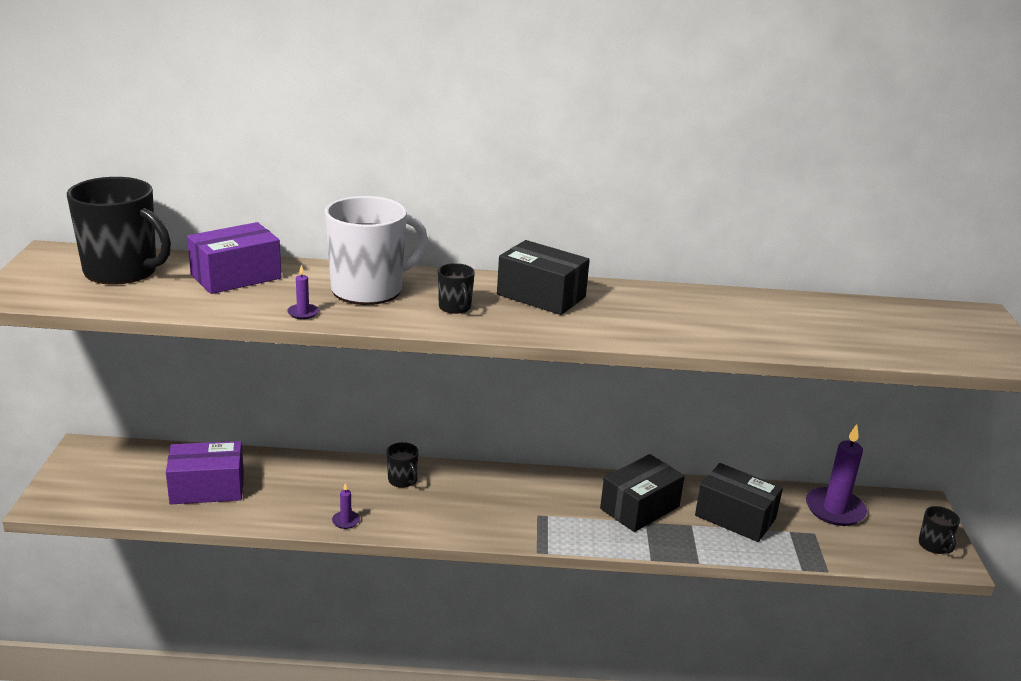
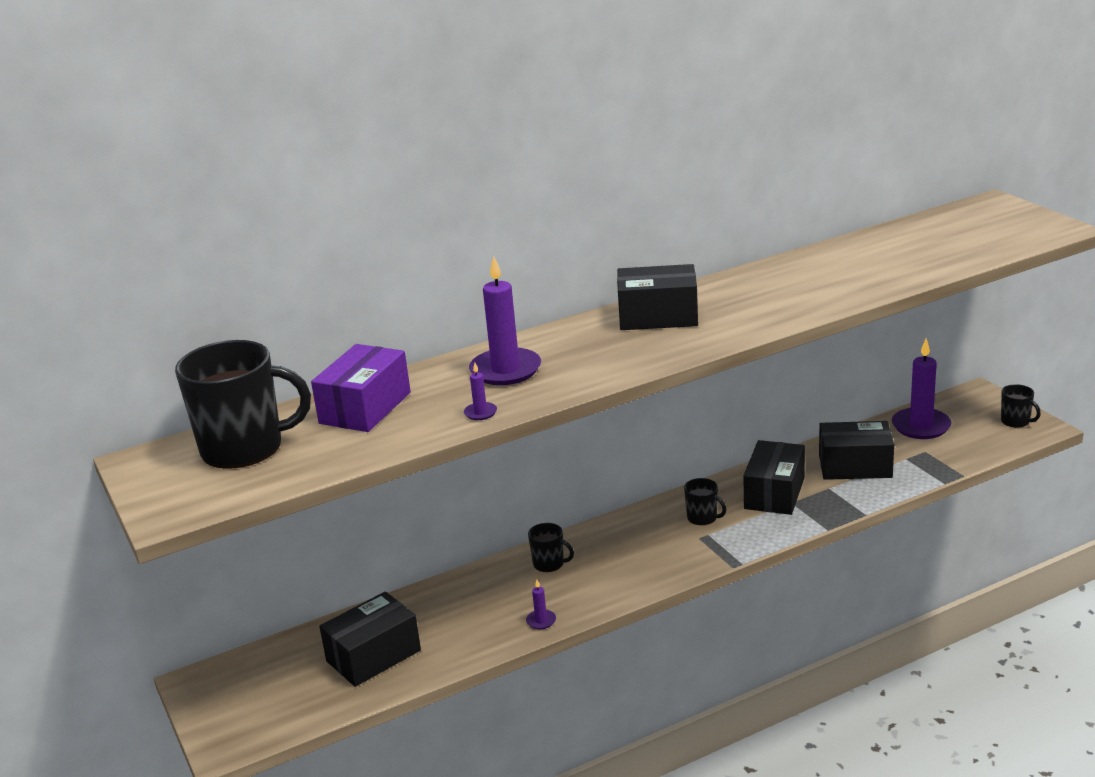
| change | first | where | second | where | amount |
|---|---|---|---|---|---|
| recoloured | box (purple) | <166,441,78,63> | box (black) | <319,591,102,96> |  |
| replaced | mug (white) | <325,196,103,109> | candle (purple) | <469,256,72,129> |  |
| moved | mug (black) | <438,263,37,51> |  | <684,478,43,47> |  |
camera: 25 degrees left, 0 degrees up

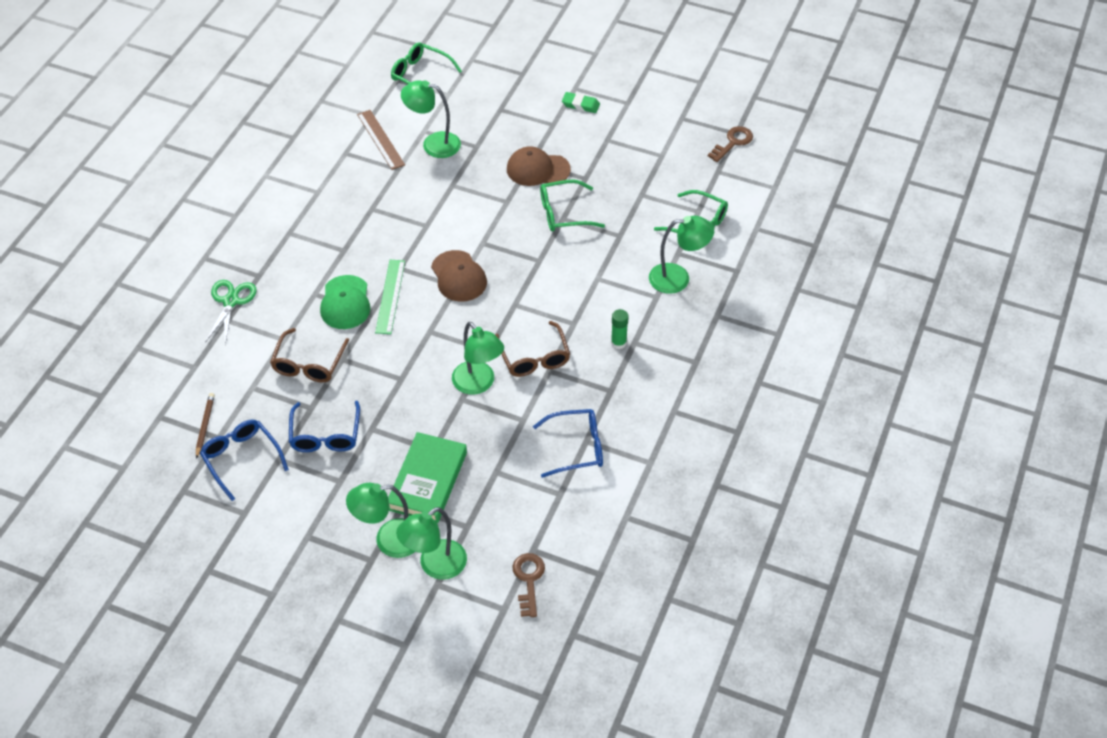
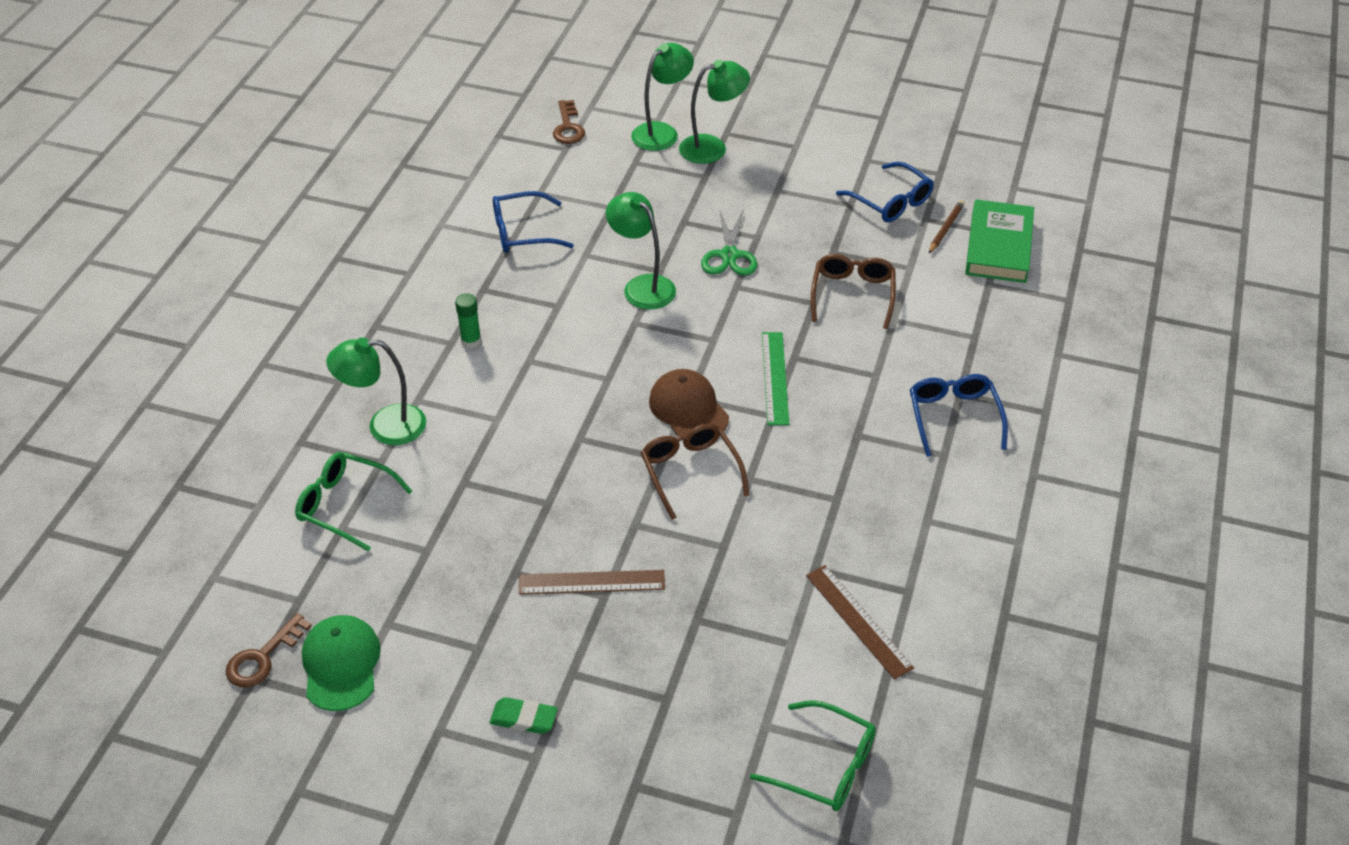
| change | first | where | second | where | amount |
|---|---|---|---|---|---|
| moved | cap (green) | <320,275,51,54> |  | <302,615,79,96> |  |
| replaced | cap (brown) | <507,146,64,40> | ruler (brown) | <519,570,146,25> |  |
| moved | glasses (brown) | <496,321,74,56> |  | <641,423,109,97> |  |
| moved | scissors (green) | <205,280,52,65> |  | <701,209,56,67> |  |
| moved | glasses (blue) | <289,401,71,51> |  | <910,374,98,83> |  |
| turned | pencil (brown) | <196,393,19,66> |  | <929,200,36,53> | 150 degrees counterclockwise |
| moved | book (green) | <388,432,79,91> |  | <965,199,69,84> |  |
| removed | lamp (green) | <401,80,60,78> |  |  |  |
| removed | glasses (green) | <540,180,65,52> |  |  |  |
camera: 175 degrees right, 5 degrees down

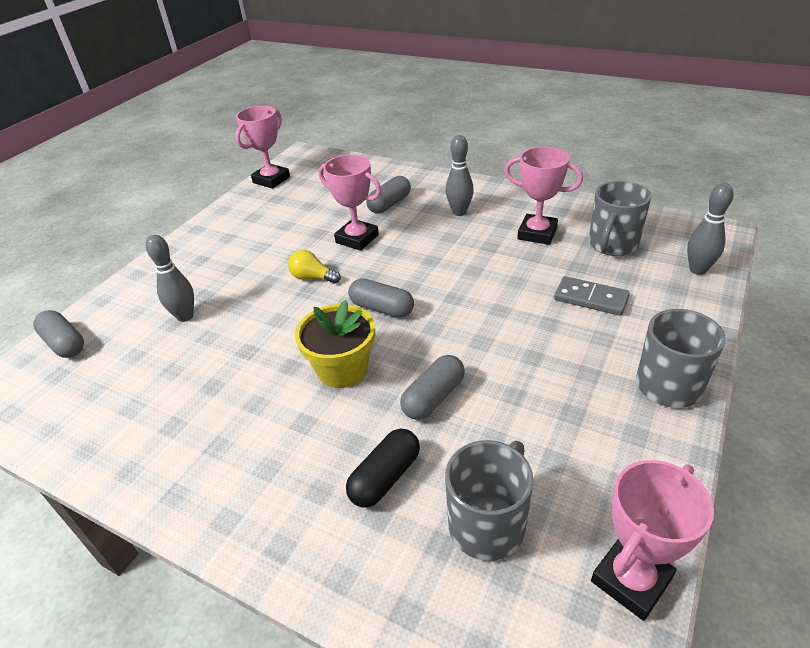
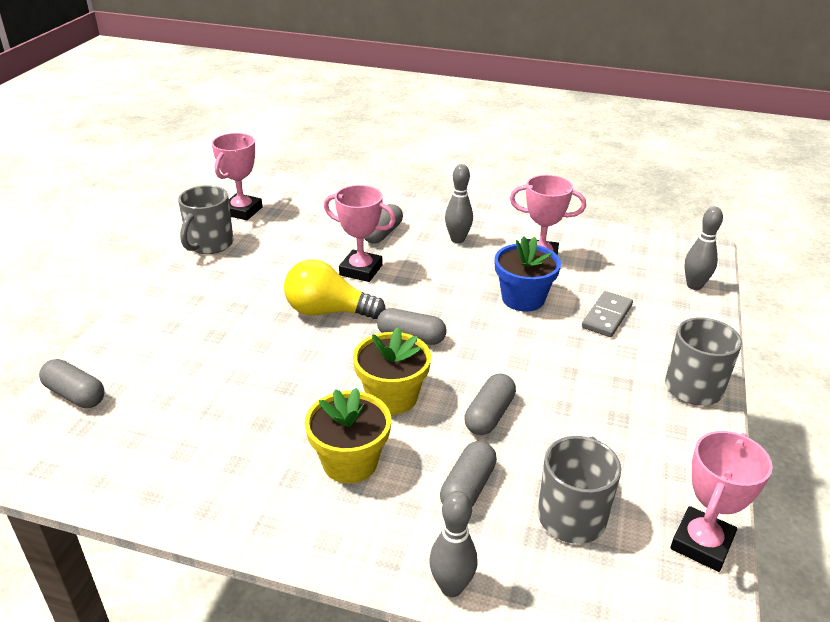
| change | first | where | second | where | amount |
|---|---|---|---|---|---|
| moved | mug (grey) | <589,181,62,75> |  | <178,185,55,69> |  |
| resized | light bulb (yellow) | <288,250,53,33> |  | <284,259,101,60> | x1.79 |
| added |  |  | flower pot (yellow) | <305,388,86,95> |  |
| moved | bowling pin (grey) | <146,235,48,87> |  | <429,491,49,106> |  |
| recoloured | capsule (black) | <346,428,74,79> | capsule (grey) | <440,441,57,66> |  |
| added |  |  | flower pot (blue) | <494,236,67,76> |  |
| turned | domino (grey) | <554,276,76,40> |  | <582,291,51,46> | 75 degrees counterclockwise |
camera: 15 degrees left, 5 degrees down

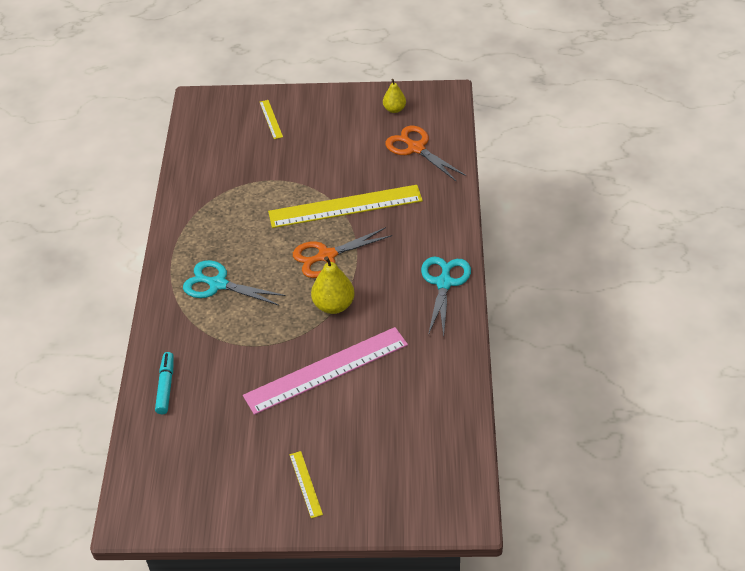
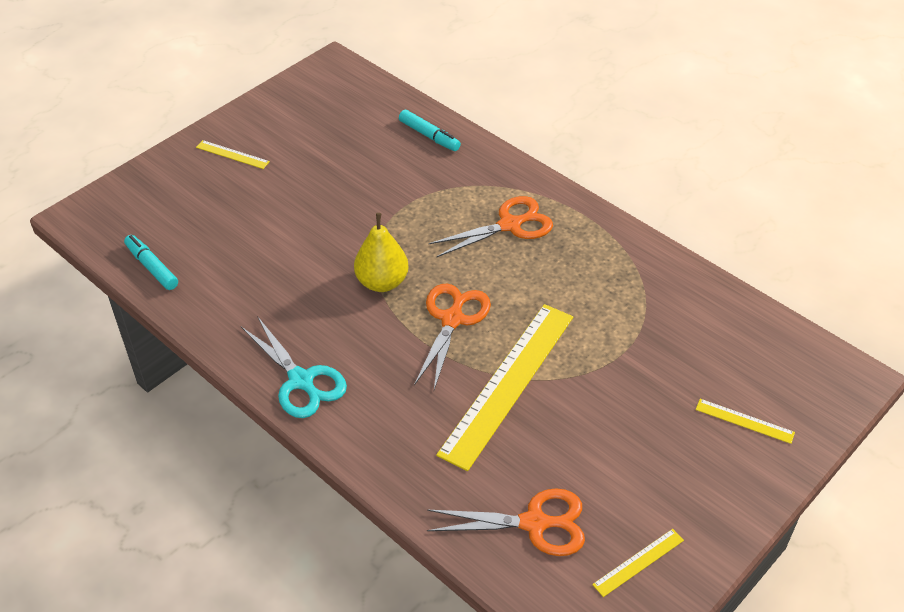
| change | first | where | second | where | amount |
|---|---|---|---|---|---|
| added |  |  | marker (turquoise) | <124,235,54,55> |  |
| recoloured | scissors (turquoise) | <183,260,102,45> | scissors (orange) | <429,196,124,61> |  |
| replaced | pear (yellow) | <383,79,23,34> | ruler (yellow) | <592,529,92,68> |  |
| removed | ruler (pink) | <243,327,165,88> |  |  |  |
camera: 130 degrees right, 0 degrees up

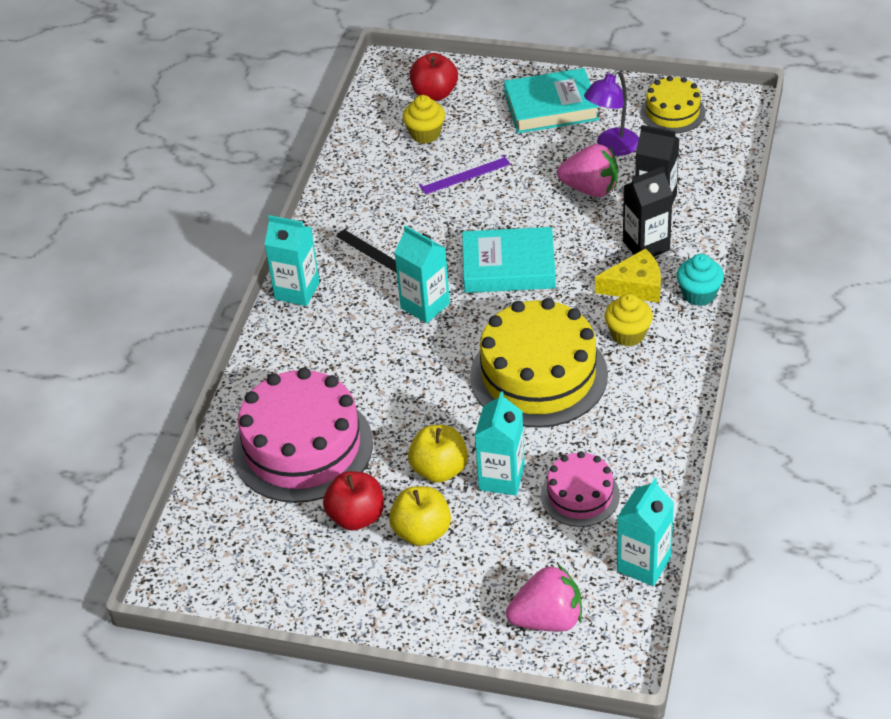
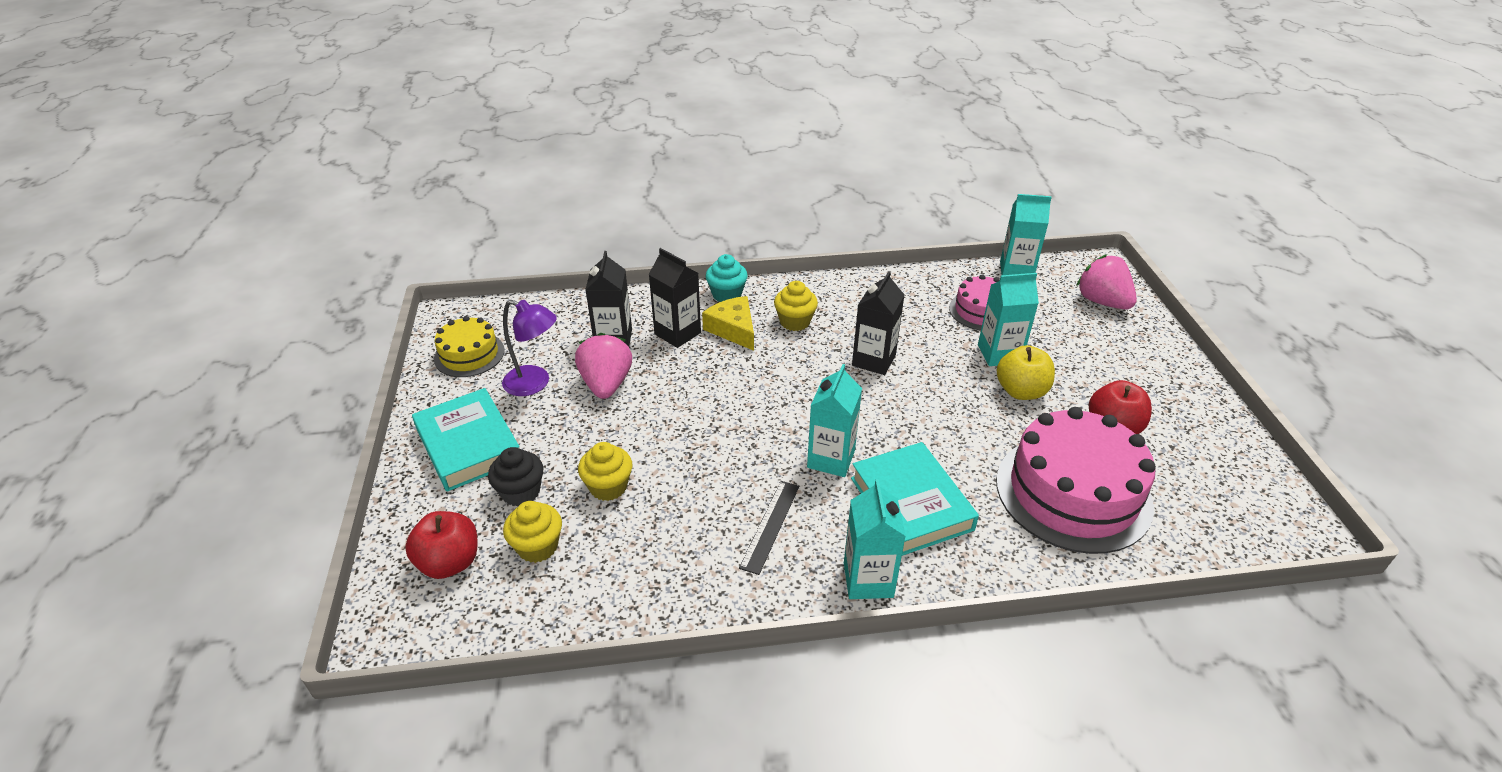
| change | first | where | second | where | amount |
|---|---|---|---|---|---|
| added |  |  | cupcake (black) | <488,447,55,60> |  |
| replaced | ruler (purple) | <419,155,91,39> | cupcake (yellow) | <578,442,54,59> |  |
| moved | book (turquoise) | <462,227,94,66> |  | <851,442,128,114> |  |
| replaced | cake (yellow) | <470,298,138,130> | carton (black) | <852,271,52,104> |  |
| removed | apple (yellow) | <389,486,62,60> |  |  |  |
camera: 115 degrees left, 5 degrees down

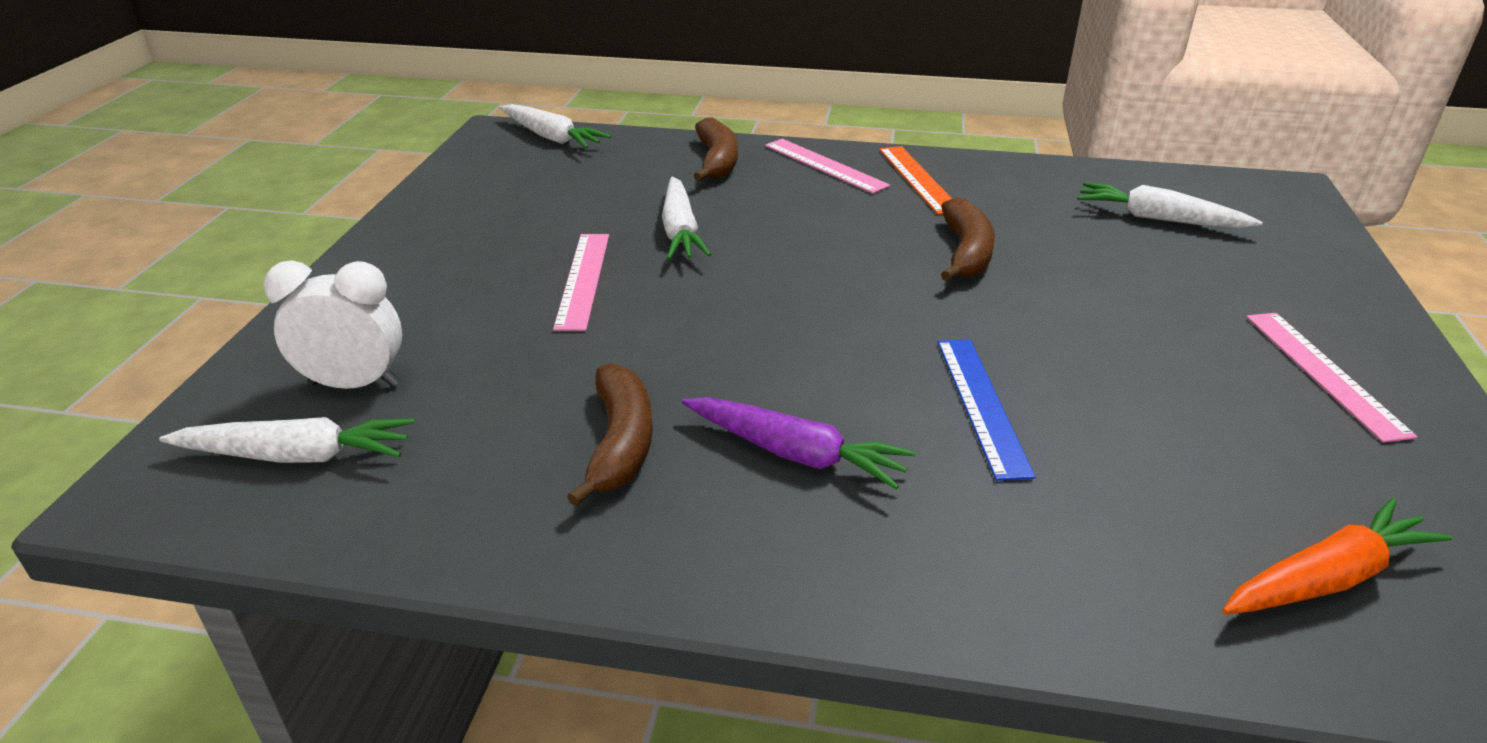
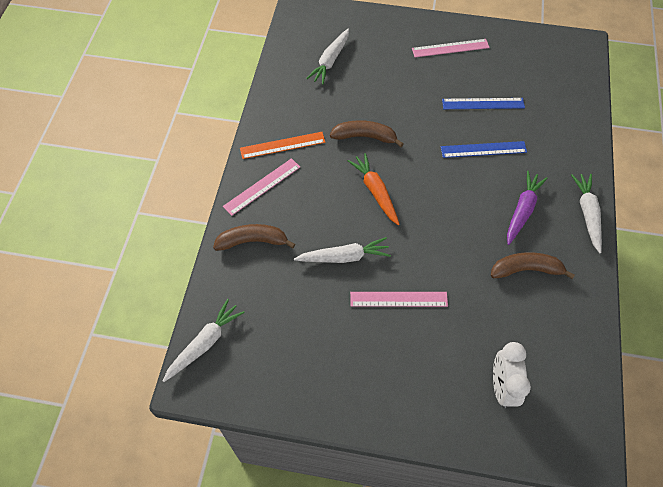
| change | first | where | second | where | amount |
|---|---|---|---|---|---|
| moved | carrot (orange) | <1222,498,230,116> |  | <347,153,53,72> |  |
| added |  |  | ruler (blue) | <442,98,83,11> |  |
| moved | carrot (white) | <159,417,255,46> |  | <571,174,31,79> |  |
camera: 90 degrees left, 25 degrees up

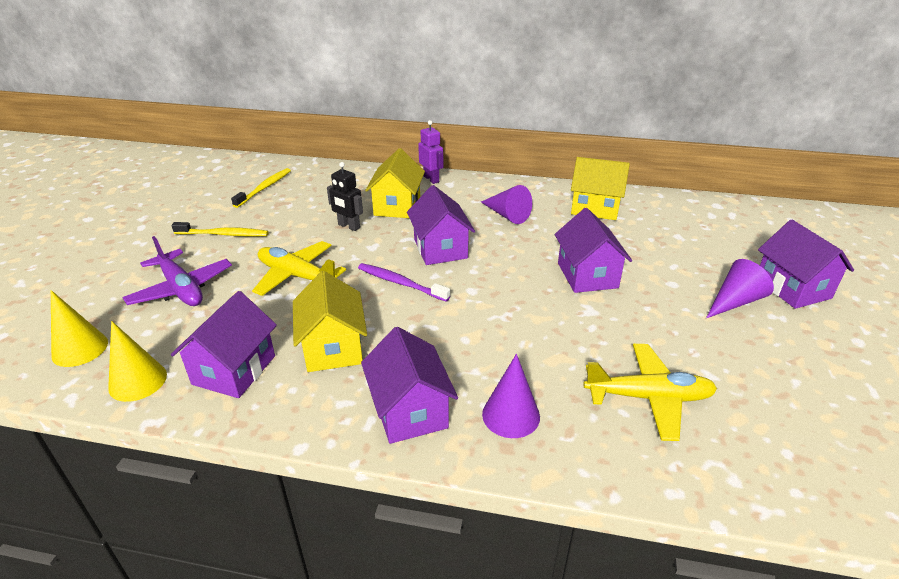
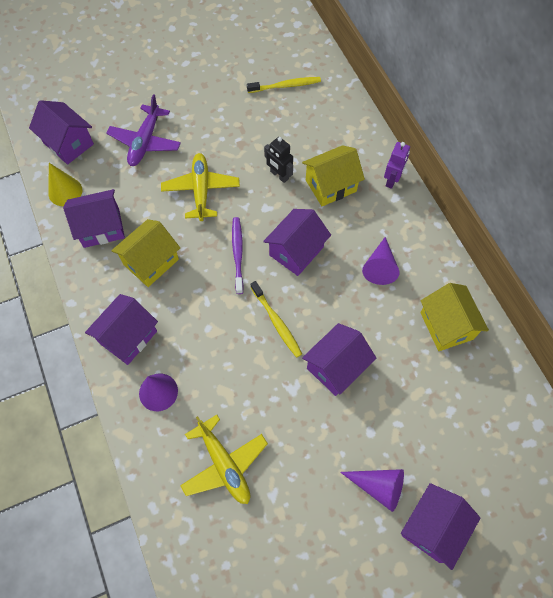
| change | first | where | second | where | amount |
|---|---|---|---|---|---|
| replaced | cone (yellow) | <51,290,57,77> | house (purple) | <29,100,65,65> |  |
| moved | toothbrush (yellow) | <171,222,98,15> |  | <251,281,51,77> |  |
| turned | robot (black) | <327,162,36,69> |  | <264,137,29,46> | 45 degrees counterclockwise |
camera: 55 degrees right, 30 degrees up

